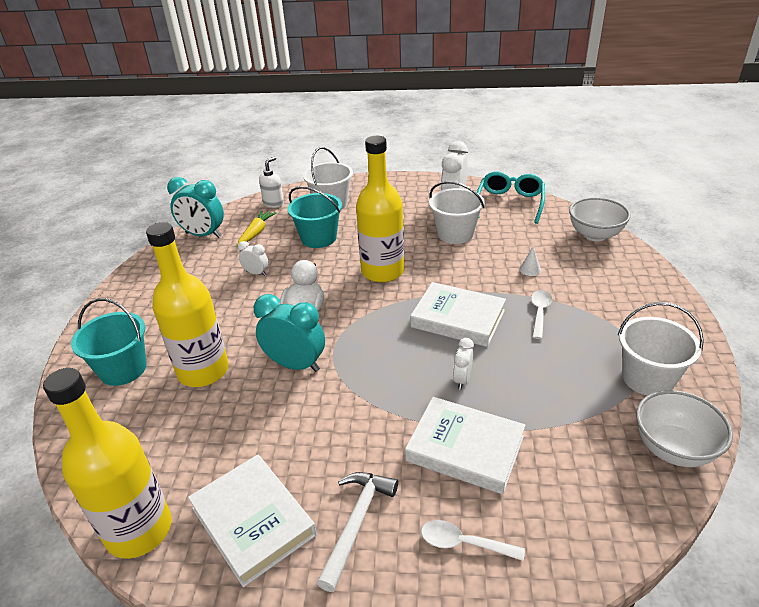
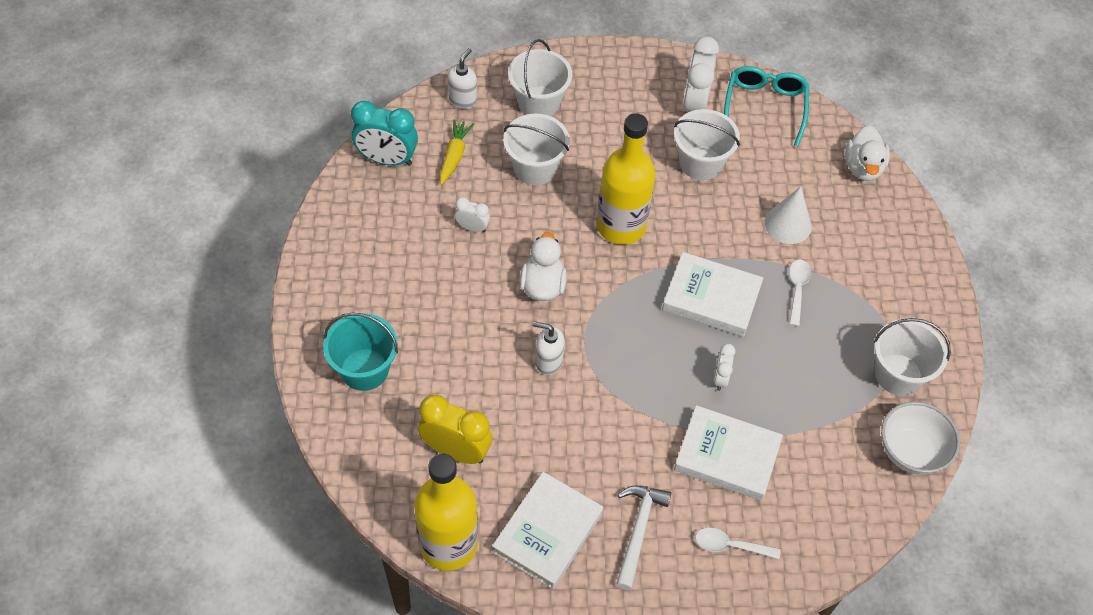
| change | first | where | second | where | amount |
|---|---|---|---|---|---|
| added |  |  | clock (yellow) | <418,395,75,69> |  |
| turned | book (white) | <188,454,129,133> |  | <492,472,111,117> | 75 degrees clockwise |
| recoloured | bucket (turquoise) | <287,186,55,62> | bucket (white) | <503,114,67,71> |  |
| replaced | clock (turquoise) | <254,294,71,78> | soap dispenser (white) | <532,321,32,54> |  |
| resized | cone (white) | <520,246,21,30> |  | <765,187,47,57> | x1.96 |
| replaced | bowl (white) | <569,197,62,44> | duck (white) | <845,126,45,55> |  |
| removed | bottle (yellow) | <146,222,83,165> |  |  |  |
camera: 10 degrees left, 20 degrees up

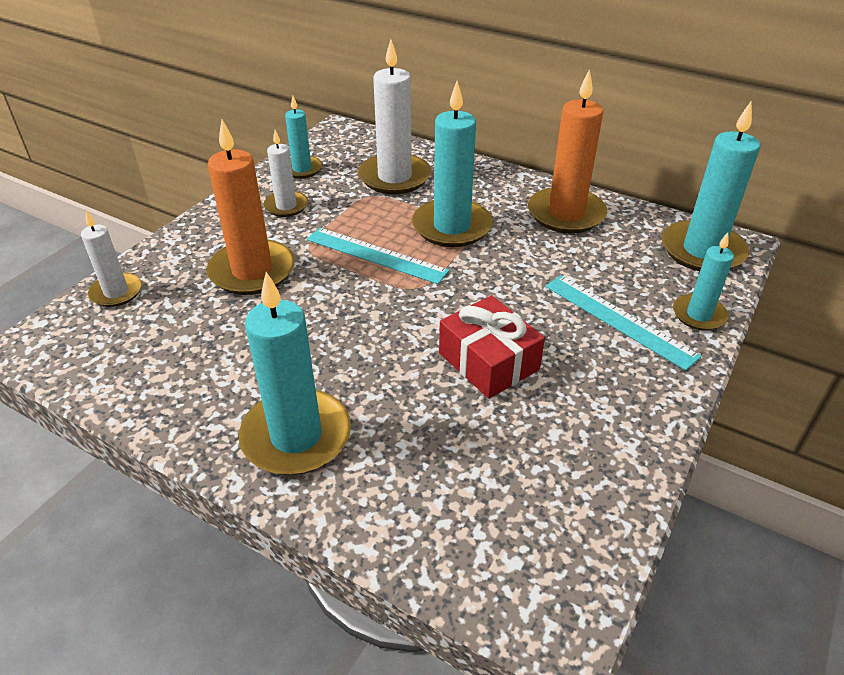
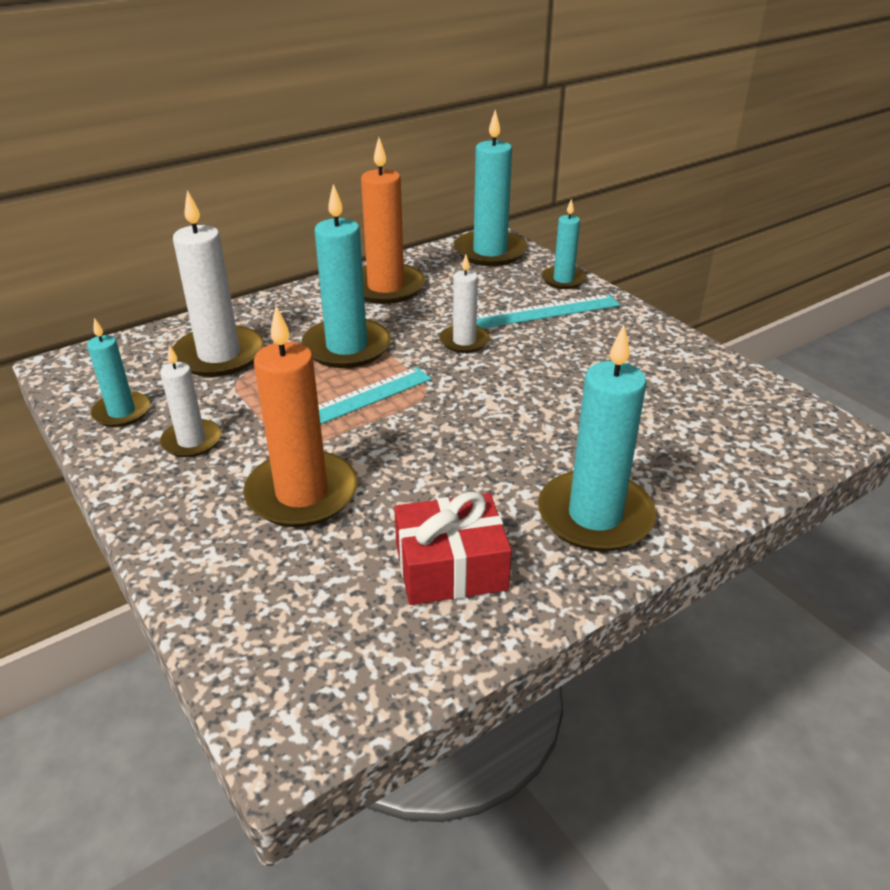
| change | first | where | second | where | amount |
|---|---|---|---|---|---|
| moved | gift (red) | <439,295,106,104> |  | <394,492,118,113> |  |
| moved | candle (white) | <81,211,61,96> |  | <439,254,51,99> |  |
camera: 65 degrees left, 5 degrees down

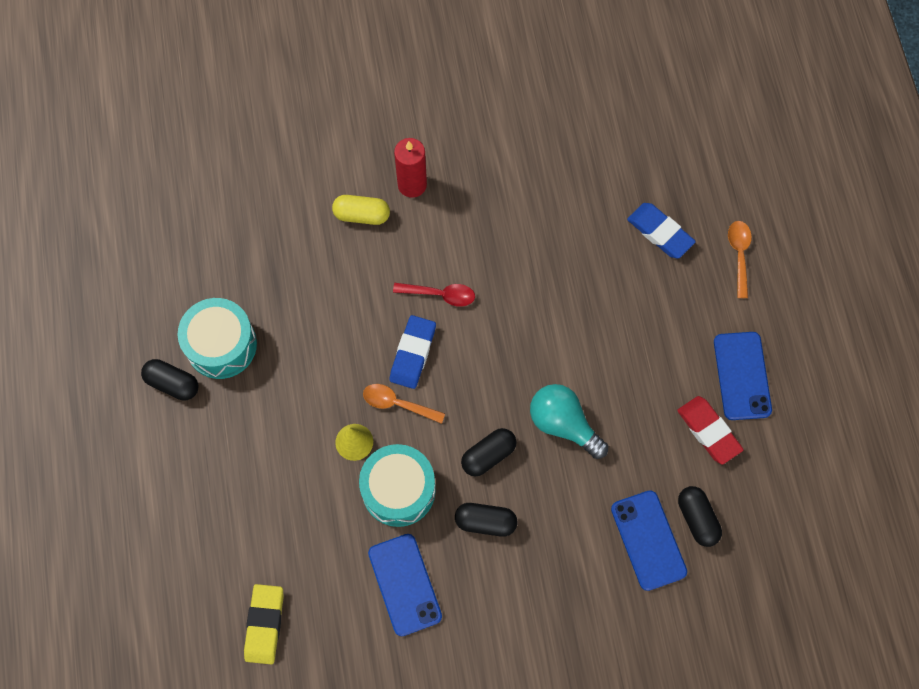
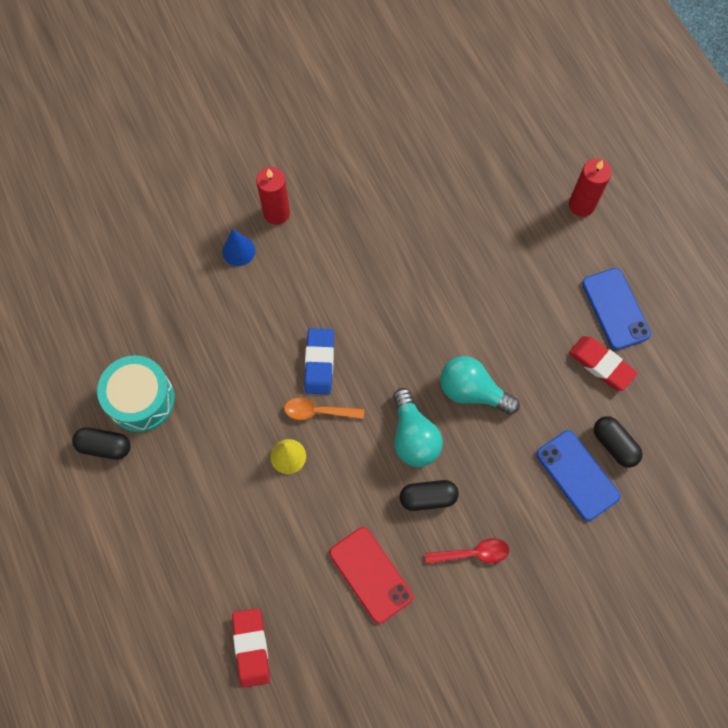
| change | first | where | second | where | amount |
|---|---|---|---|---|---|
| replaced | capsule (yellow) | <332,195,58,30> | cone (blue) | <222,229,33,37> |  |
| recoloured | eraser (yellow) | <244,584,39,80> | eraser (red) | <232,608,38,80> |  |
| recoloured | phone (blue) | <368,534,74,102> | phone (red) | <329,527,85,97> |  |
| replaced | capsule (black) | <461,428,56,49> | light bulb (turquoise) | <393,388,50,79> |  |
| moved | spoon (red) | <393,283,82,24> |  | <425,538,84,26> |  |
| replaced | spoon (orange) | <728,221,24,77> | candle (red) | <569,159,43,58> |  |
| removed | drum (turquoise) | <359,444,77,83> |  |  |  |
| removed | eraser (blue) | <627,203,69,55> |  |  |  |
camera: 15 degrees left, 0 degrees up

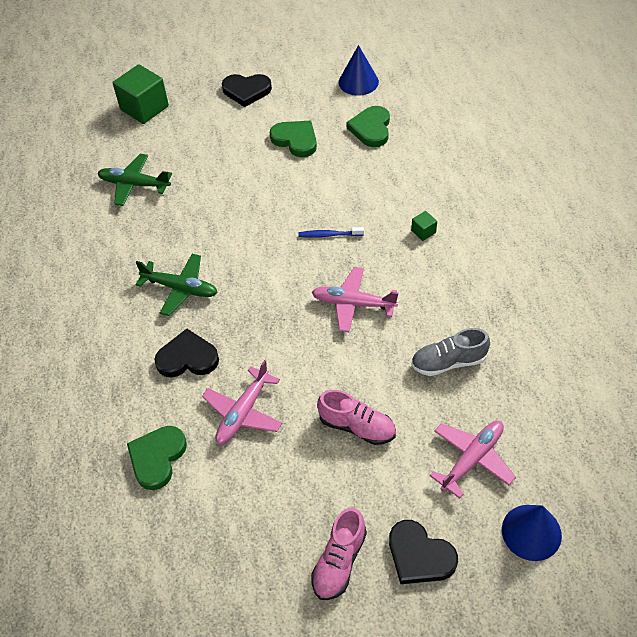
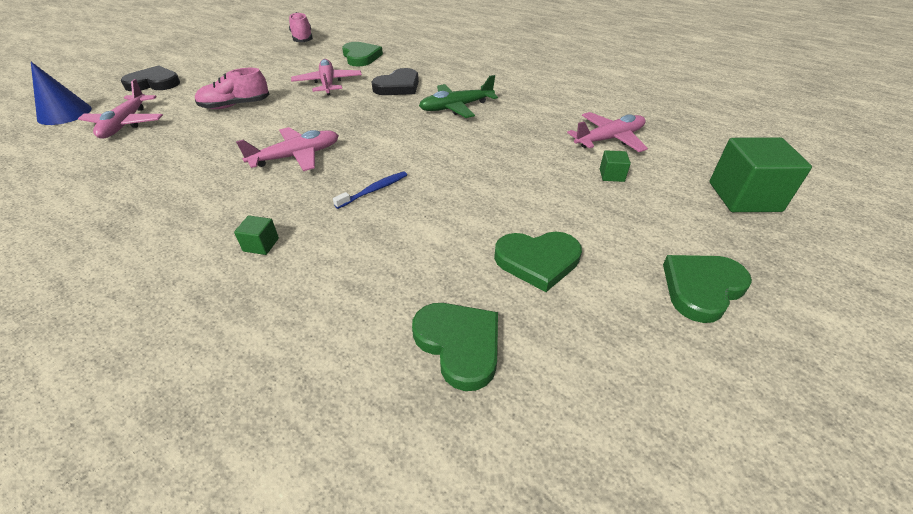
| change | first | where | second | where | amount |
|---|---|---|---|---|---|
| moved | shoe (pink) | <311,508,56,92> |  | <289,12,24,30> |  |
| recoloured | plane (green) | <98,154,74,52> | plane (pink) | <567,112,81,40> |  |
| added |  |  | cube (green) | <600,150,31,32> |  |
| recoloured | heart (black) | <222,74,50,33> | heart (green) | <663,255,89,68> |  |
| removed | cone (blue) | <339,45,40,50> |  |  |  |
| removed | shoe (grey) | <411,328,79,48> |  |  |  |
camera: 135 degrees right, 10 degrees down

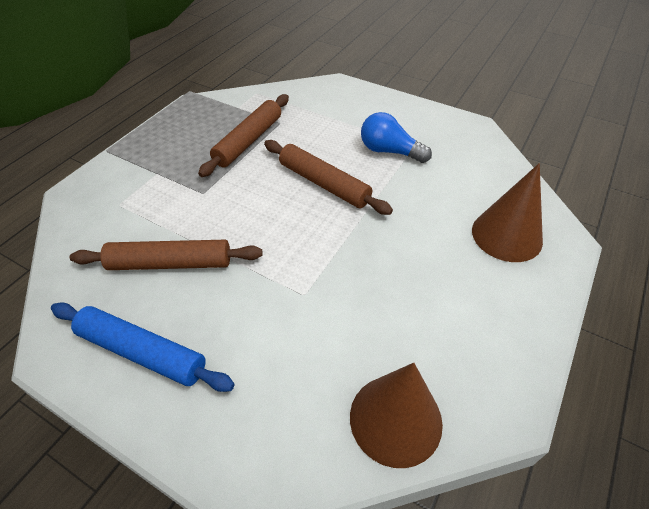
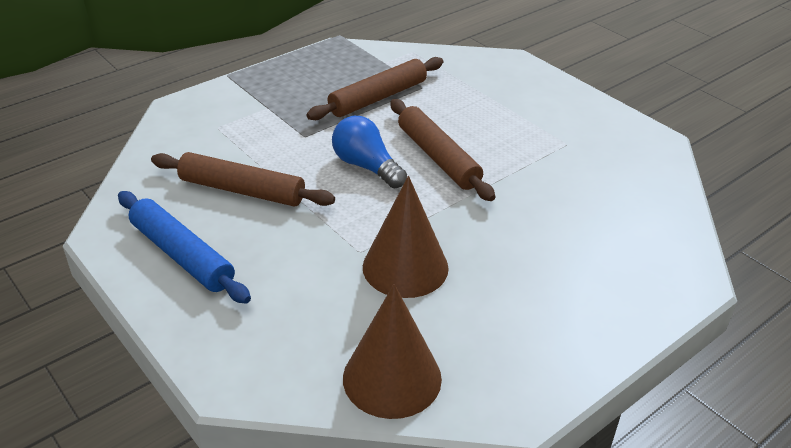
| change | first | where | second | where | amount |
|---|---|---|---|---|---|
| moved | light bulb (blue) | <361,112,71,51> |  | <332,116,75,72> |  |
| moved | cone (brown) | <472,163,71,99> |  | <363,176,86,122> |  |
camera: 20 degrees right, 10 degrees down

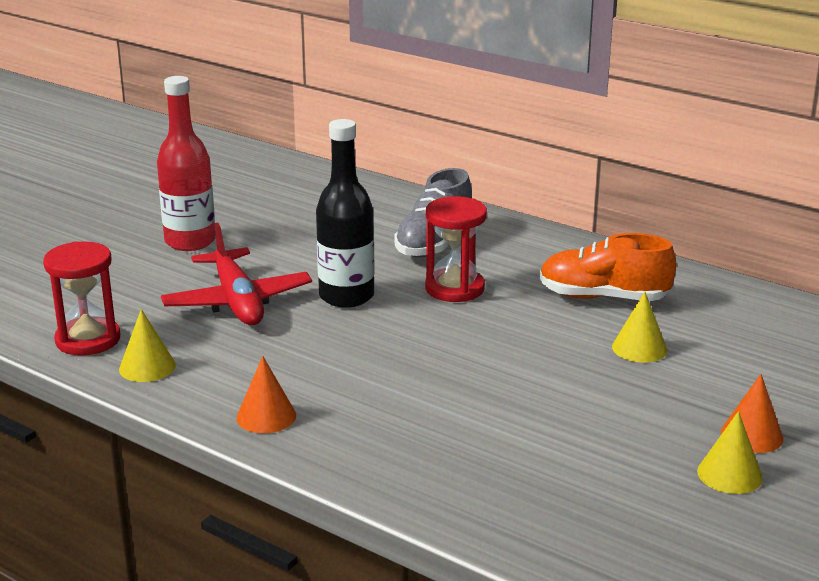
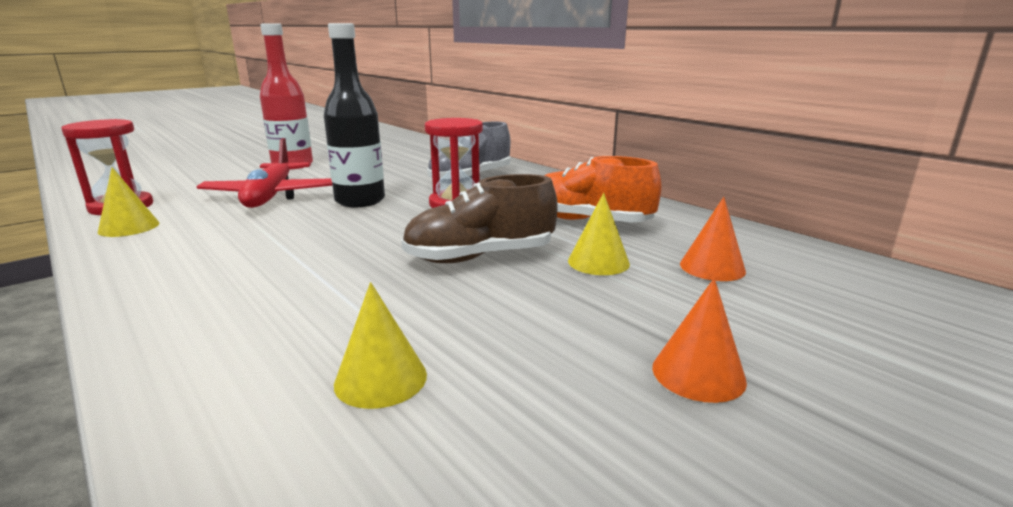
| change | first | where | second | where | amount |
|---|---|---|---|---|---|
| moved | cone (yellow) | <697,411,66,83> |  | <334,282,93,127> |  |
| added |  |  | shoe (brown) | <401,174,157,89> |  |
| moved | cone (orange) | <237,356,59,77> |  | <680,197,66,84> |  |
camera: 15 degrees right, 5 degrees down

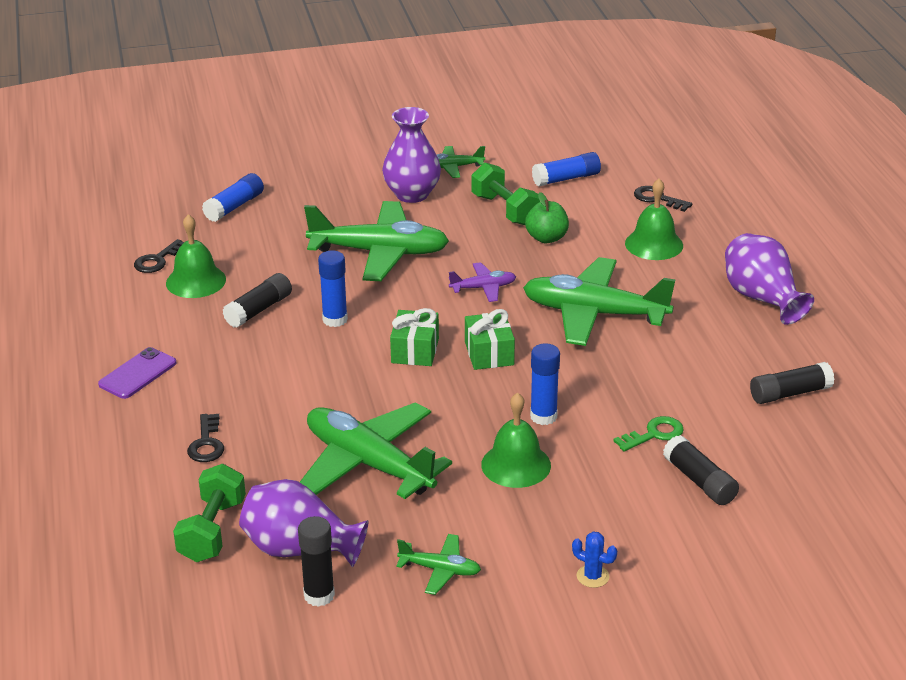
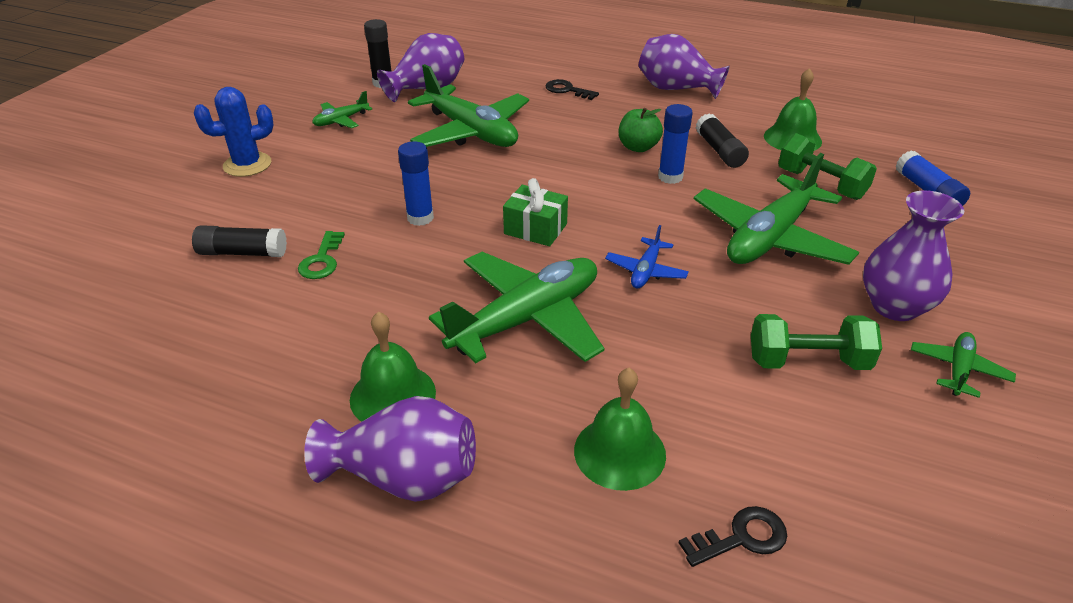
| change | first | where | second | where | amount |
|---|---|---|---|---|---|
| resized | cactus (blue) | <572,532,45,56> |  | <194,87,80,90> | x1.82 |
| moved | bell (green) | <481,392,70,96> |  | <350,312,86,110> |  |
| turned | plane (green) | <300,402,152,97> |  | <408,64,121,83> | 60 degrees clockwise |
| recoloured | plane (purple) | <449,262,67,40> | plane (blue) | <605,225,84,64> |  |
| moved | apple (green) | <525,192,44,51> |  | <619,108,44,44> |  |
| replaced | phone (purple) | <98,347,79,52> | vase (purple) | <639,34,91,65> |  |
| moved | dumbbell (green) | <173,464,73,98> |  | <778,133,99,67> |  |
| removed | key (black) | <134,239,50,34> |  |  |  |
| removed | gift (green) | <390,308,49,58> |  |  |  |
| removed | glue stick (blue) | <532,152,69,35> |  |  |  |
| removed | glue stick (black) | <750,362,85,42> |  |  |  |
camera: 125 degrees right, 5 degrees up

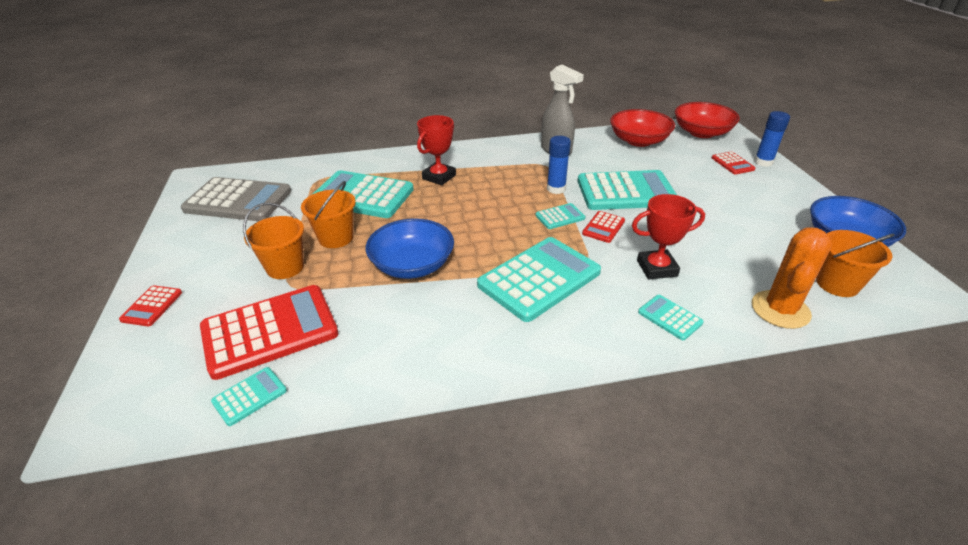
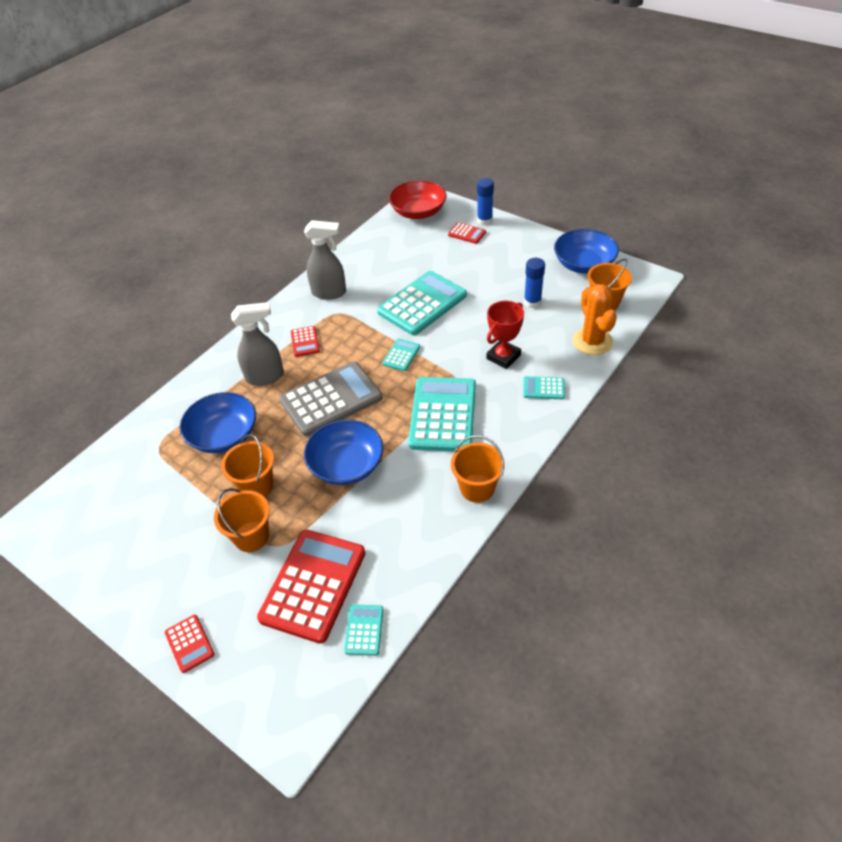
| change | first | where | second | where | amount |
|---|---|---|---|---|---|
| replaced | calculator (turquoise) | <313,170,101,48> | bowl (blue) | <179,392,77,61> |  |
| replaced | trophy (red) | <417,115,39,70> | spray bottle (grey) | <231,302,53,84> |  |
| moved | calculator (grey) | <181,177,110,44> |  | <279,362,103,74> |  |
| moved | calculator (red) | <582,211,43,32> |  | <291,326,29,31> |  |
| added |  |  | bucket (orange) | <451,435,54,68> |  |
| moved | glue stick (blue) | <547,136,24,58> |  | <524,258,21,50> |  |
| removed | bowl (red) | <610,109,65,38> |  |  |  |
camera: 40 degrees left, 10 degrees up

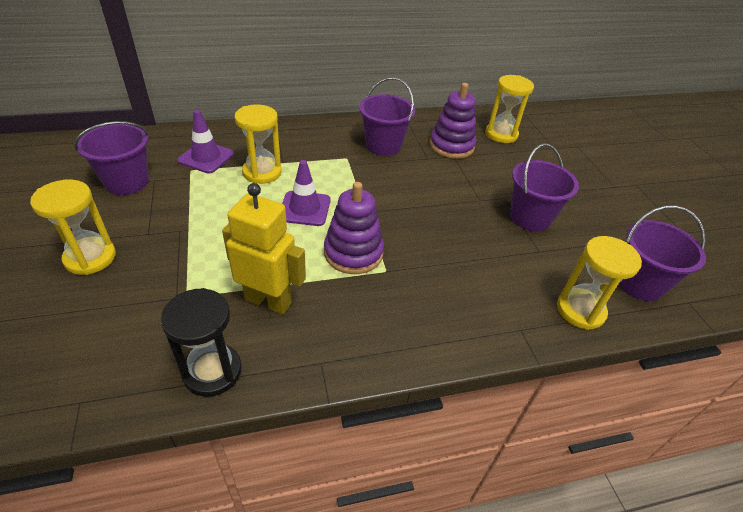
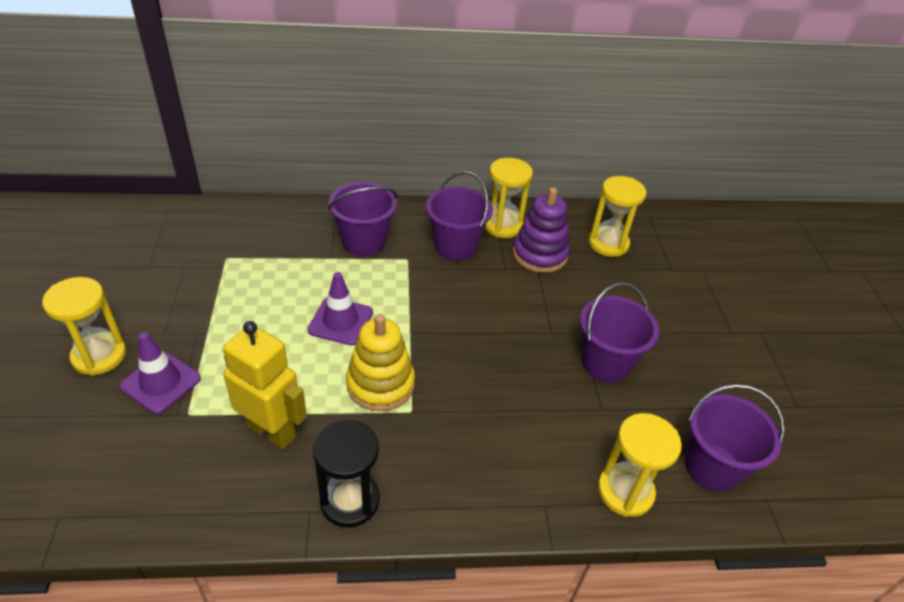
| change | first | where | second | where | amount |
|---|---|---|---|---|---|
| moved | traffic cone (purple) | <177,110,57,63> |  | <120,332,81,82> |  |
| moved | hourglass (black) | <161,288,81,109> |  | <313,420,67,108> |  |
| moved | bucket (purple) | <74,121,75,74> |  | <328,182,69,74> |  |
| recoloured | stacking toy (purple) | <324,182,60,92> | stacking toy (yellow) | <346,314,69,97> |  |
| moved | hourglass (yellow) | <235,105,47,79> |  | <485,158,48,80> |  |
camera: 10 degrees right, 0 degrees up

